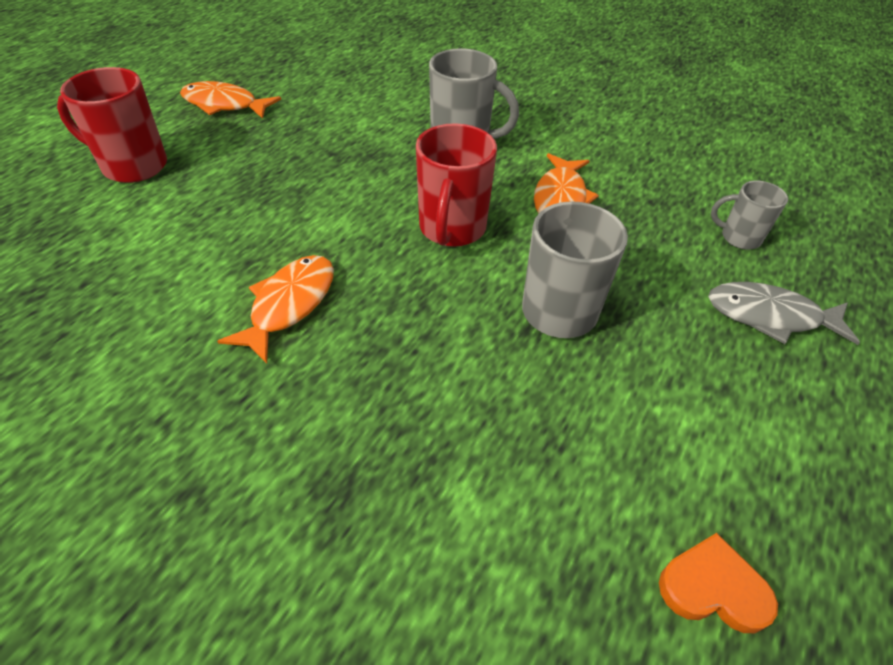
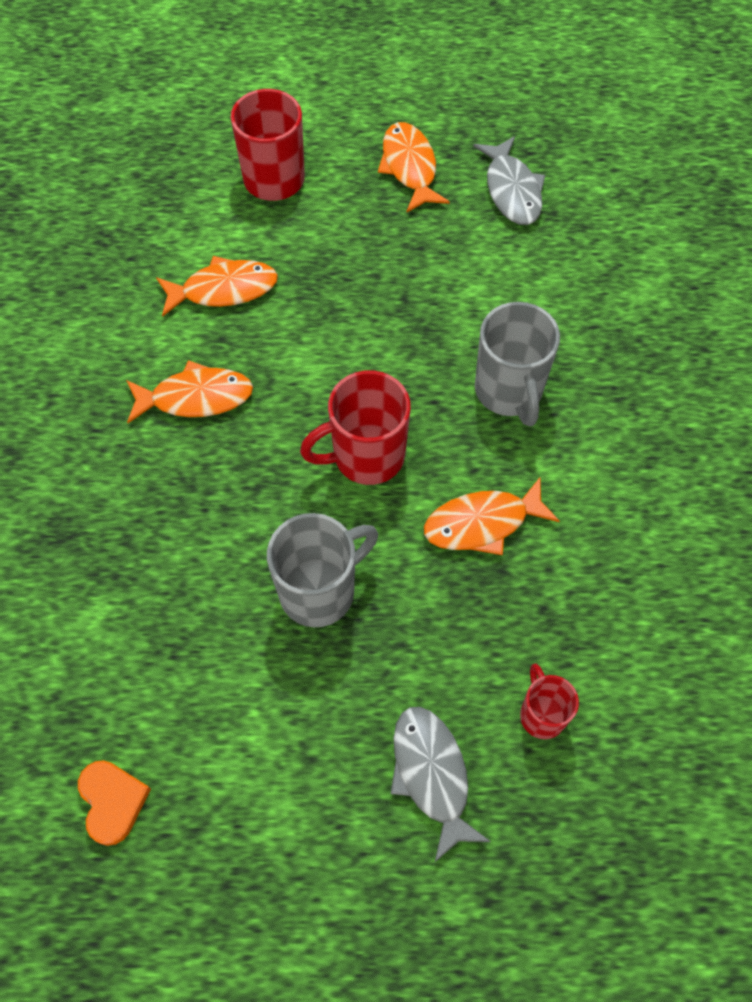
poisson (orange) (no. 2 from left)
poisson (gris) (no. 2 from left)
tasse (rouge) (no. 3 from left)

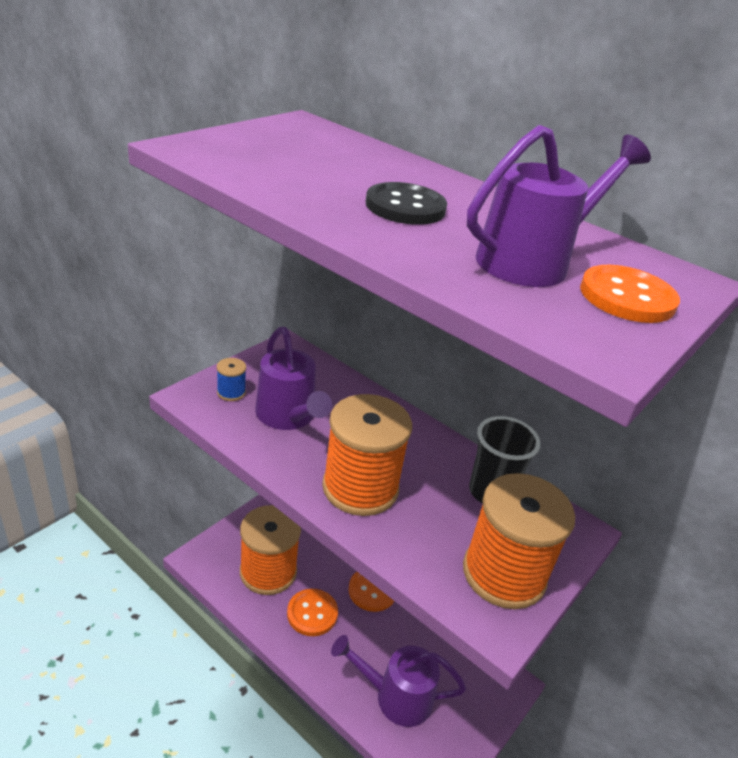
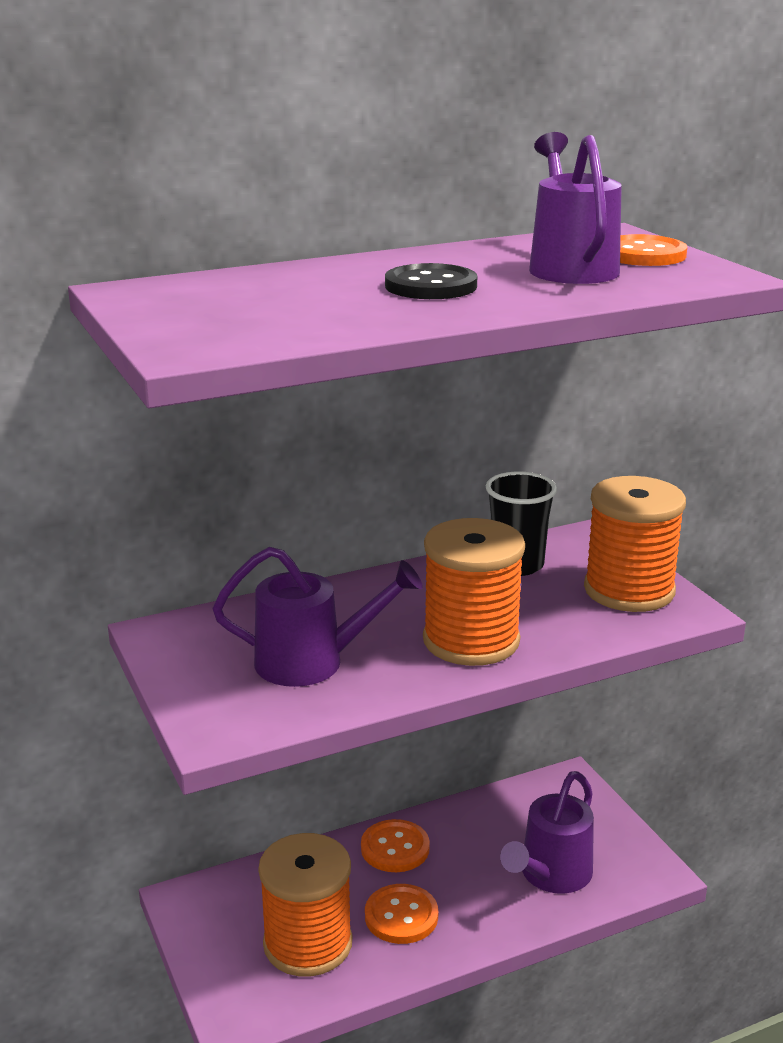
bobine (bleu)

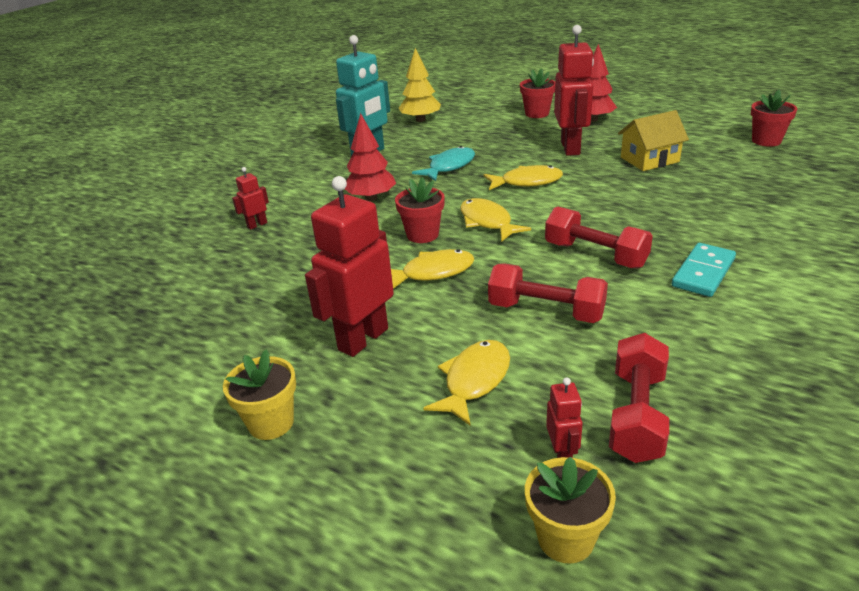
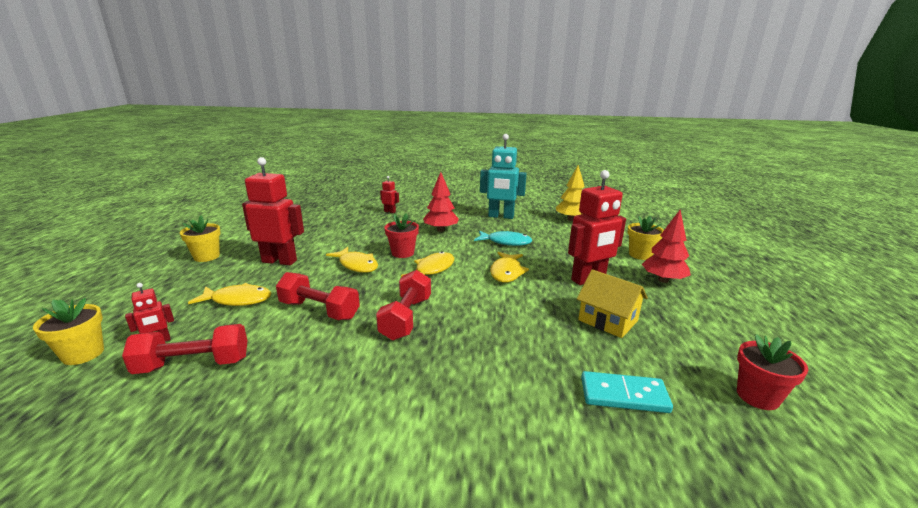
domino (turquoise)
pot de fleurs (jaune) (no. 3 from left)
poisson (jaune) (no. 4 from left)
haltère (rouge) (no. 2 from left)

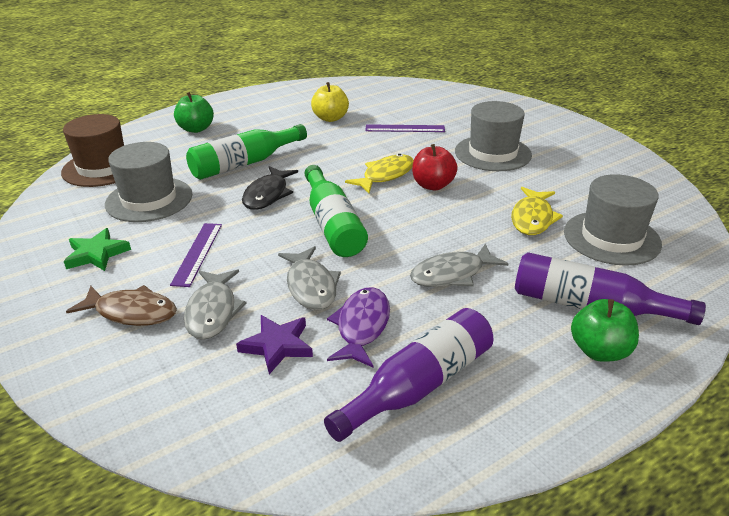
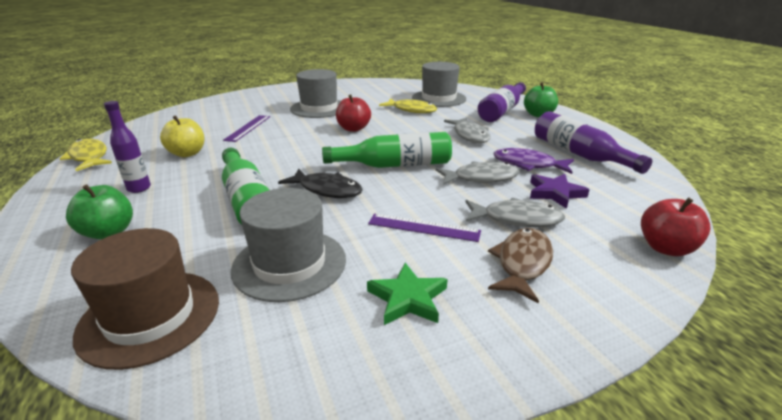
bouteille (violet) (no. 1 from left)
pomme (rouge) (no. 2 from left)
poisson (jaune) (no. 1 from left)

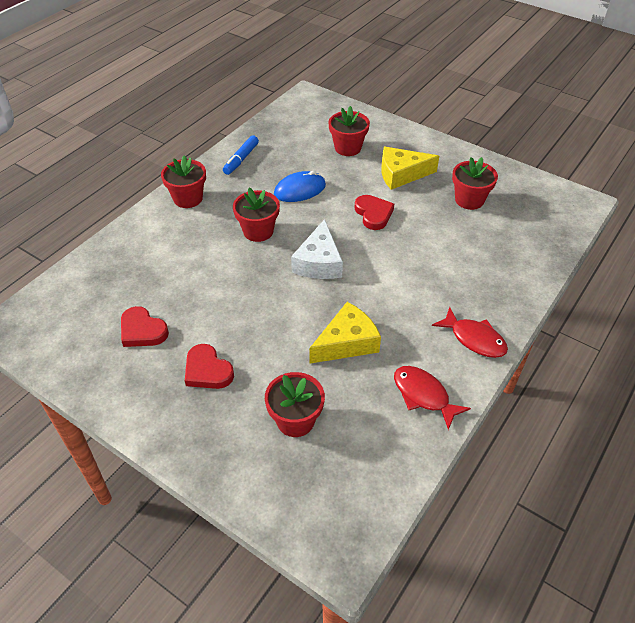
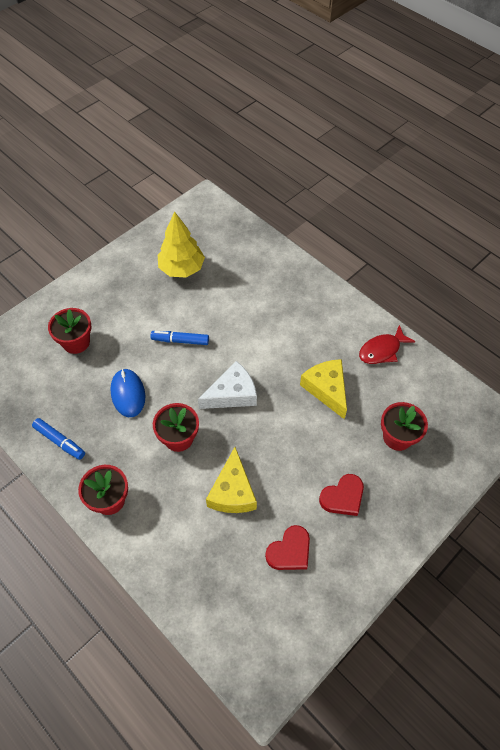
poisson (rouge) (no. 2 from left in the first image)
fromage (jaune) (no. 1 from left)
feutre (bleu) (no. 2 from left)
arbre (jaune)
fromage (blanc)

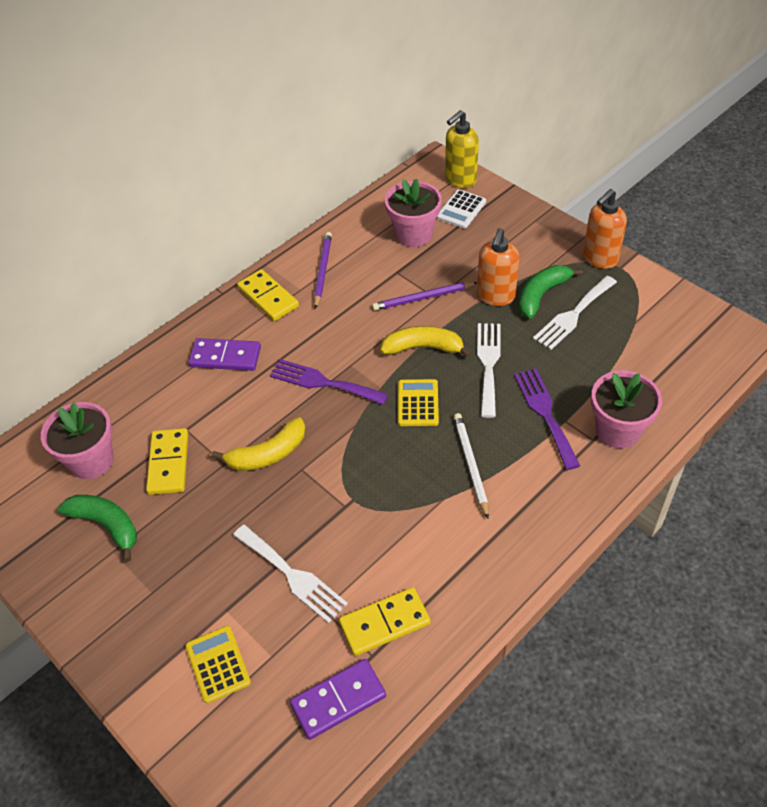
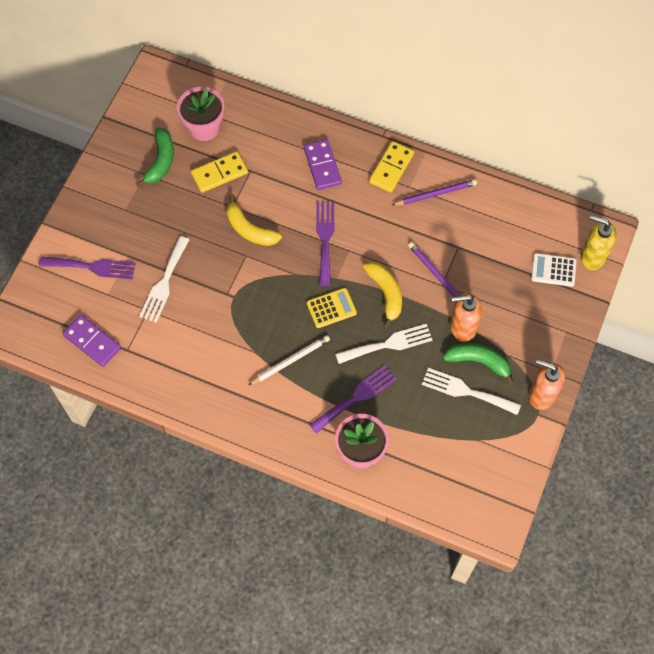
domino (jaune) (no. 3 from left in the first image)
pot de fleurs (rose) (no. 2 from left in the first image)
fourchette (violet) (no. 1 from left)

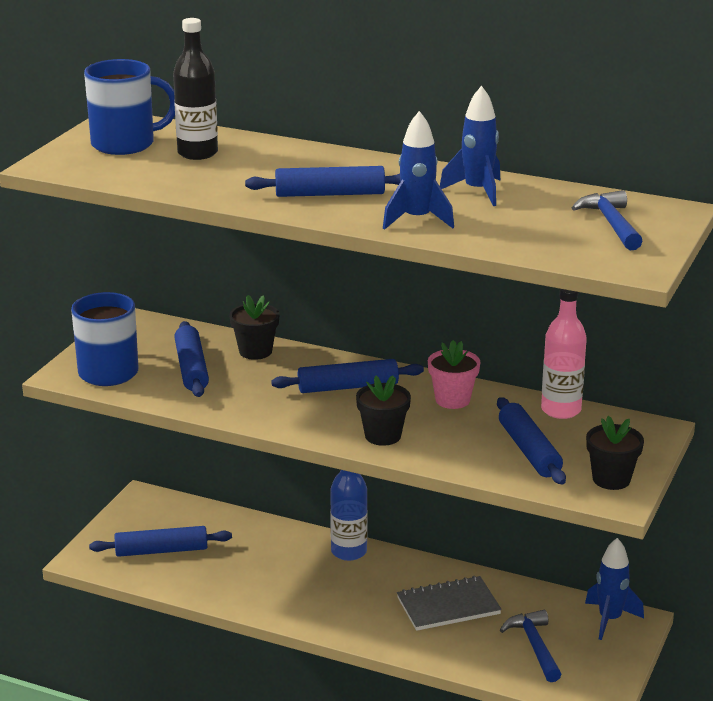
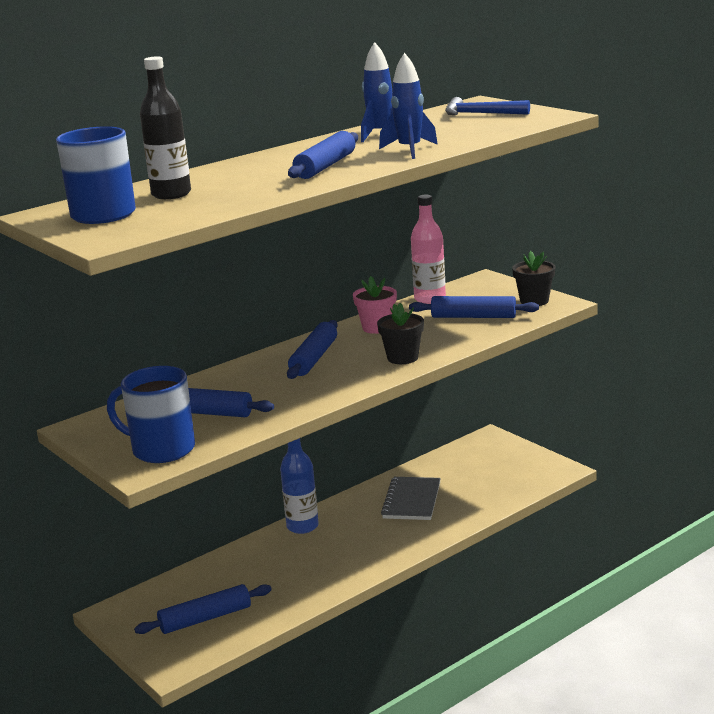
pot de fleurs (noir) (no. 1 from left in the first image)
marteau (bleu) (no. 1 from left in the first image)
fusée (bleu) (no. 3 from left in the first image)
rouleau à pâtisserie (bleu) (no. 1 from left)

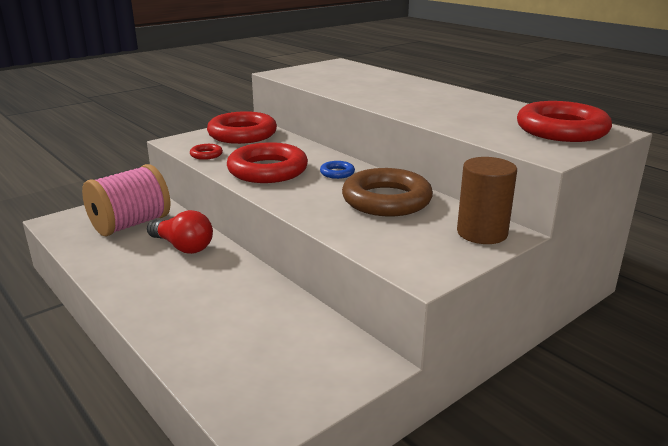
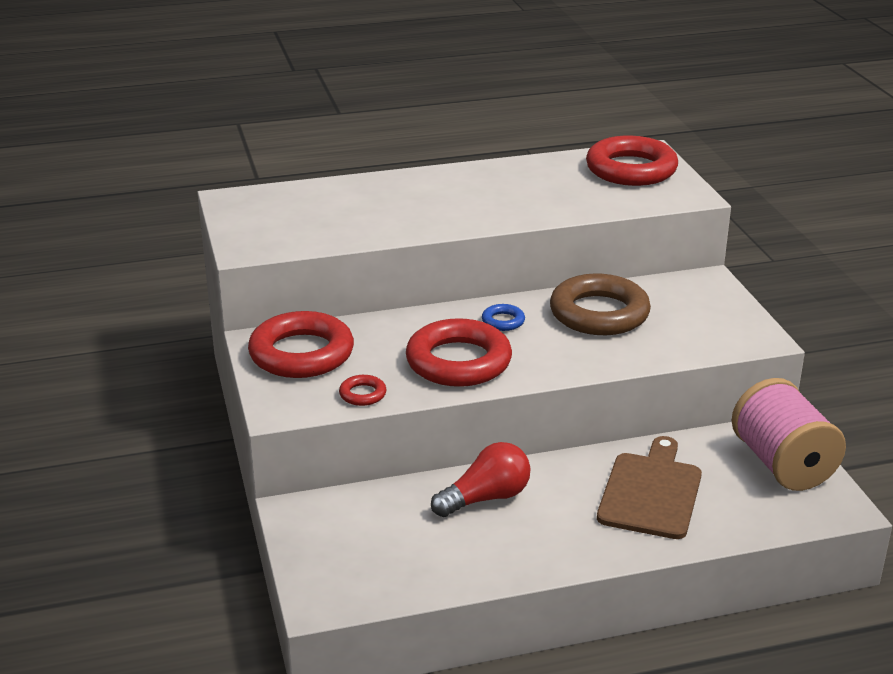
cylindre (marron)
planche à découper (marron)
bobine (rose)

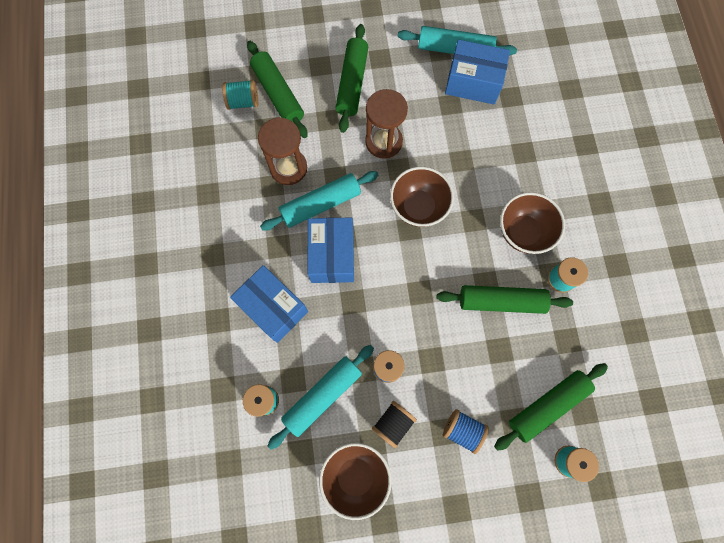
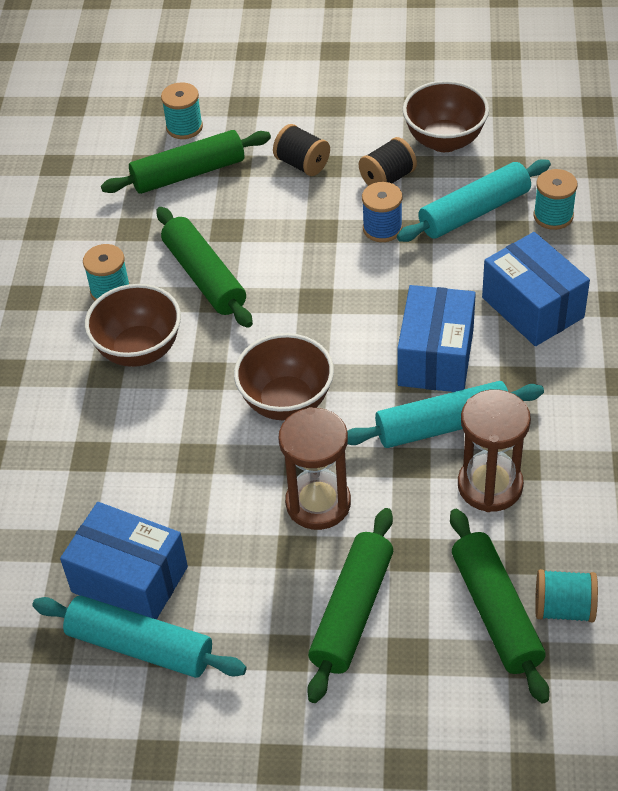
bobine (noir) (no. 1 from left)
rouleau à pâtisserie (vert) (no. 2 from left)

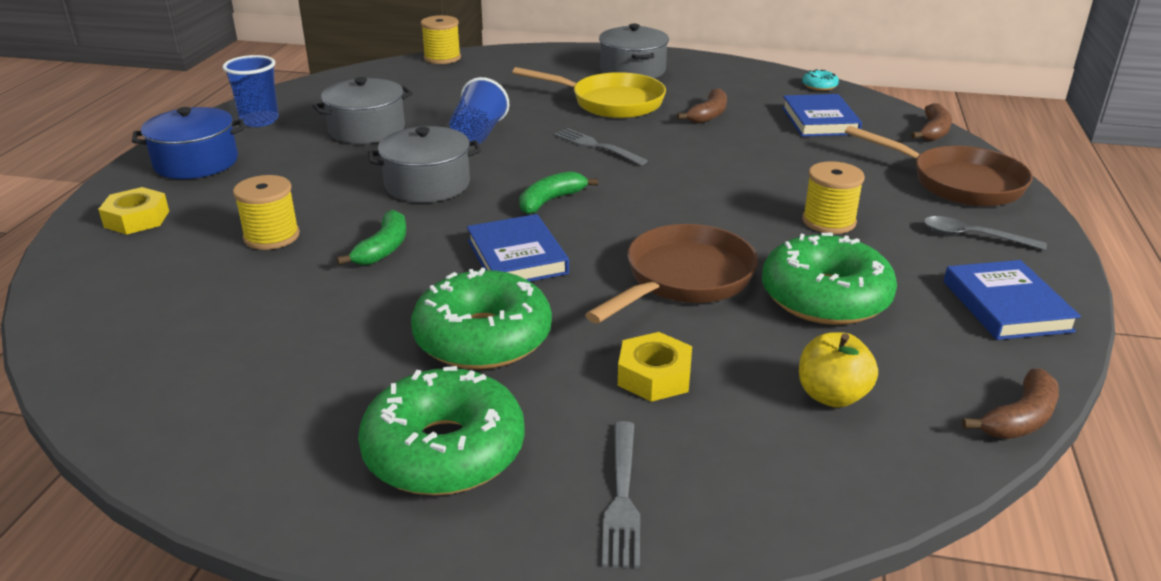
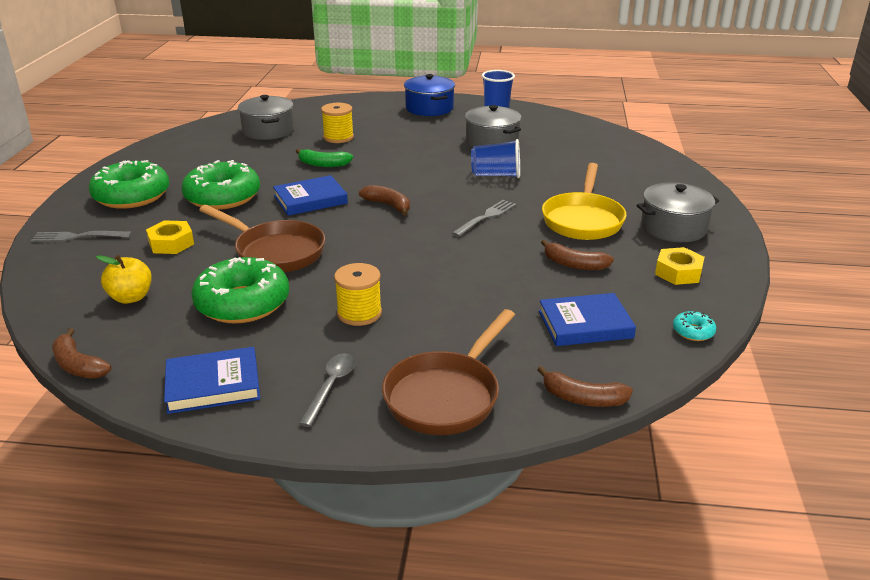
bobine (jaune) (no. 2 from left in the first image)
écrou (jaune) (no. 2 from left)
marmite (gris) (no. 1 from left)
banane (marron) (no. 2 from left)

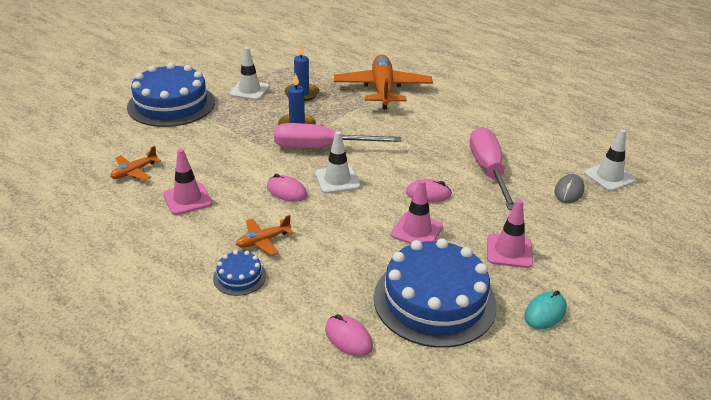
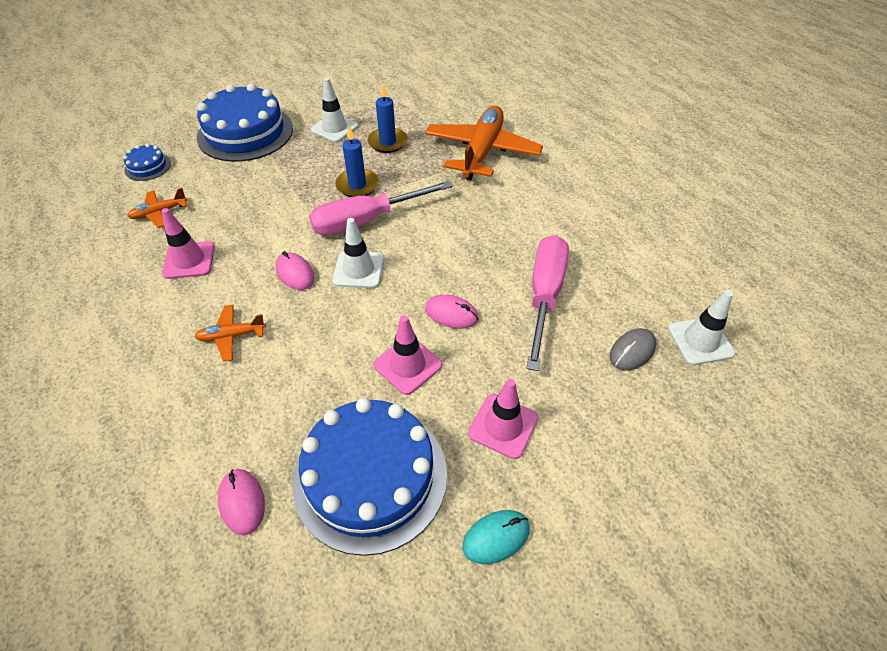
gâteau (bleu) (no. 1 from left)
tournevis (rose) (no. 1 from left)

